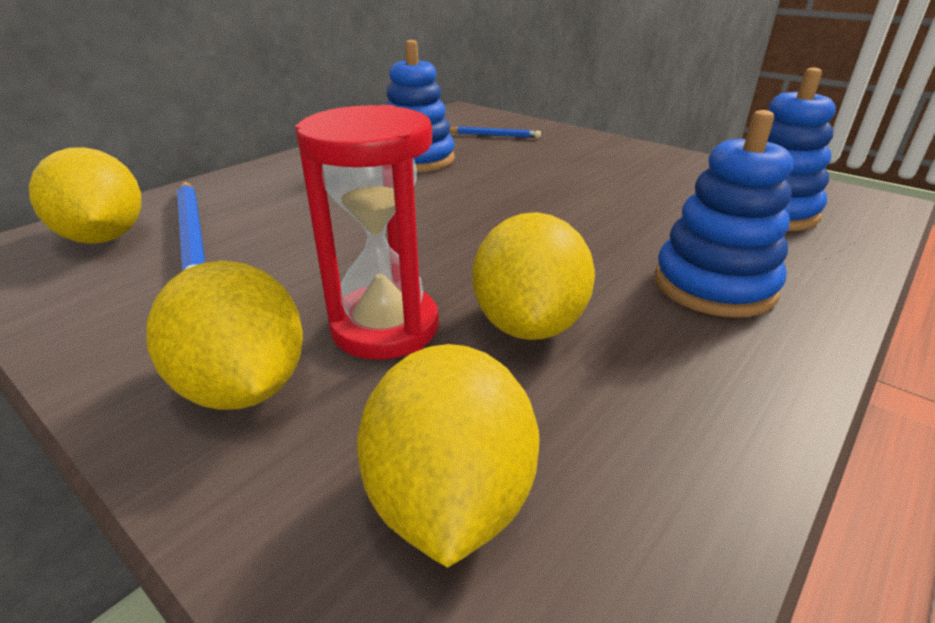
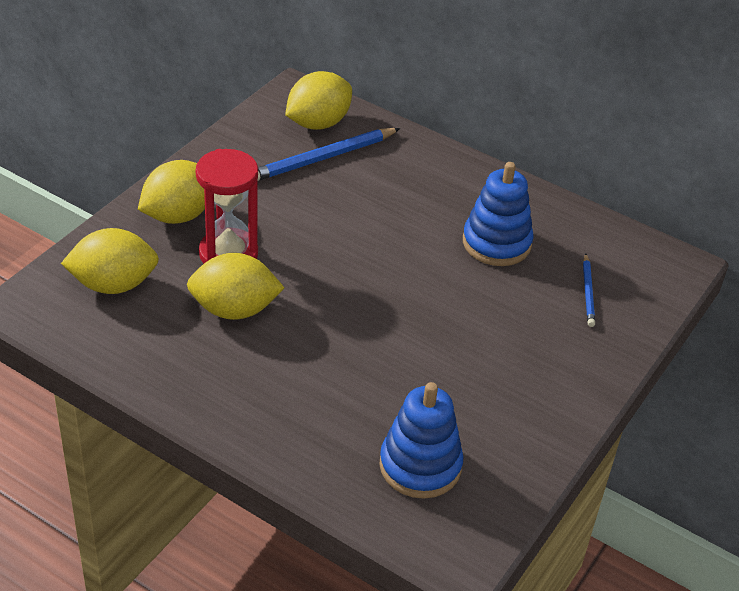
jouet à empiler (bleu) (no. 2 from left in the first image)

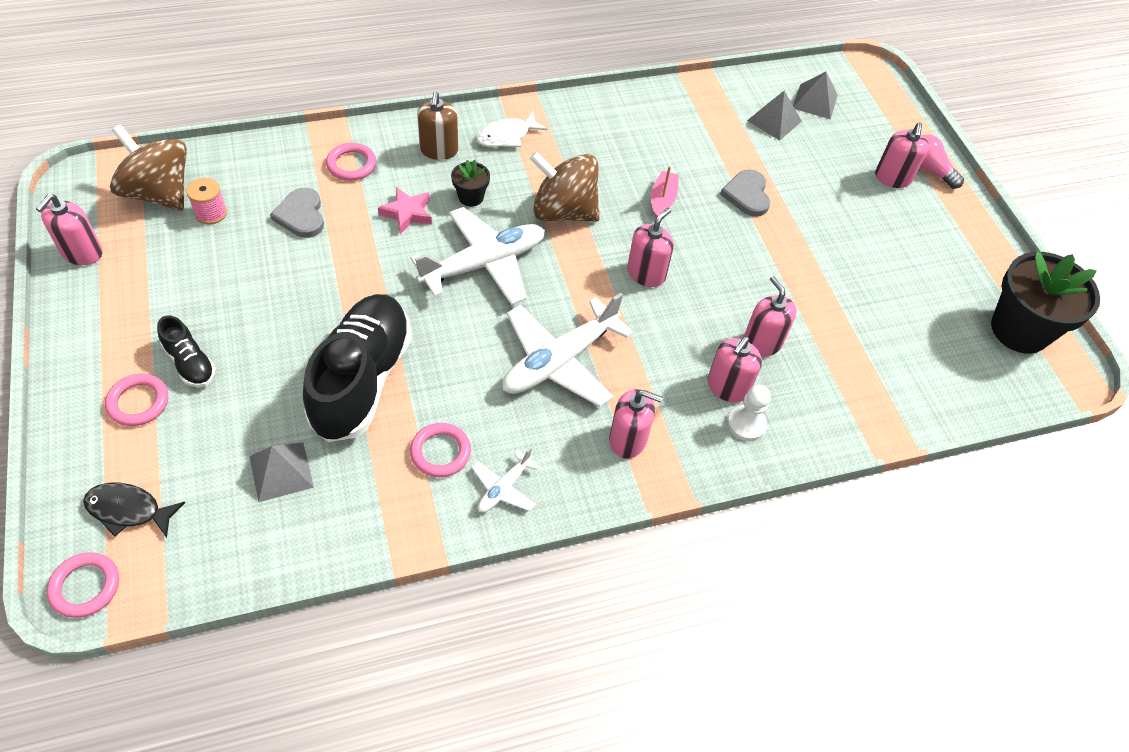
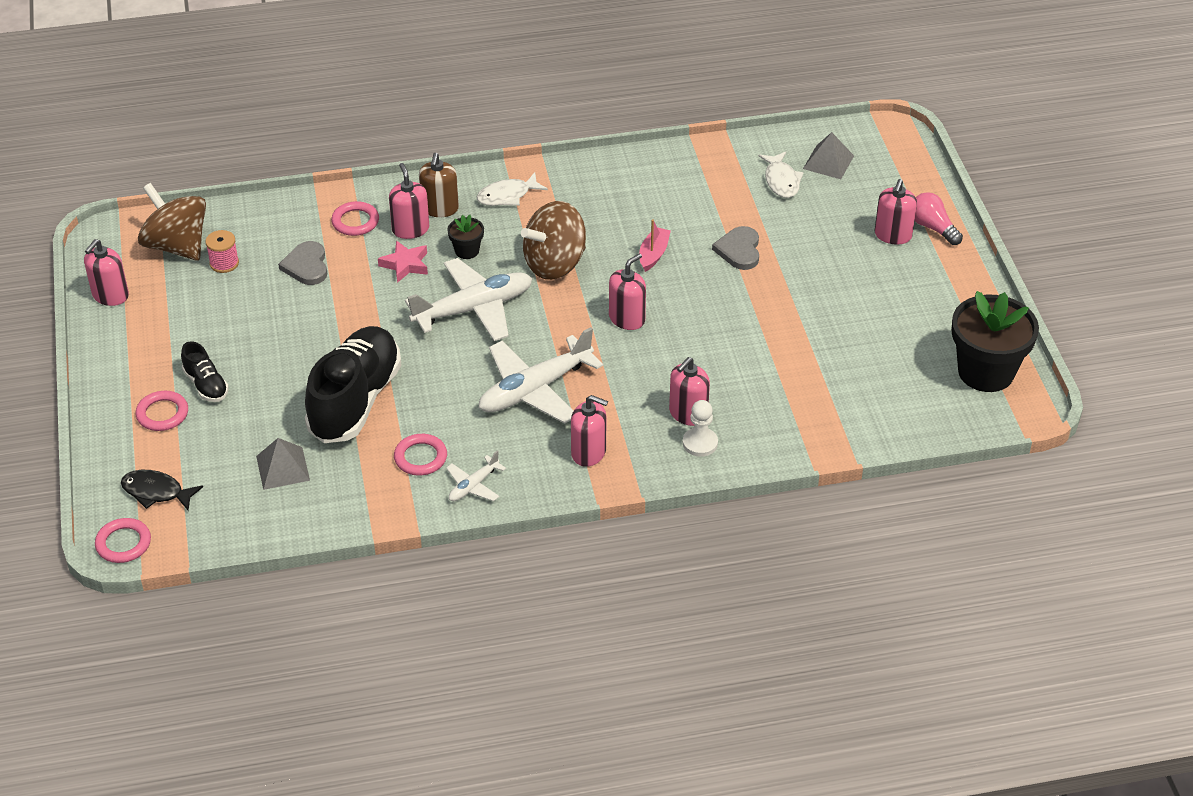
distributeur de savon (rose) (no. 2 from left)
poisson (blanc) (no. 2 from left)
toupie (marron) (no. 2 from left)

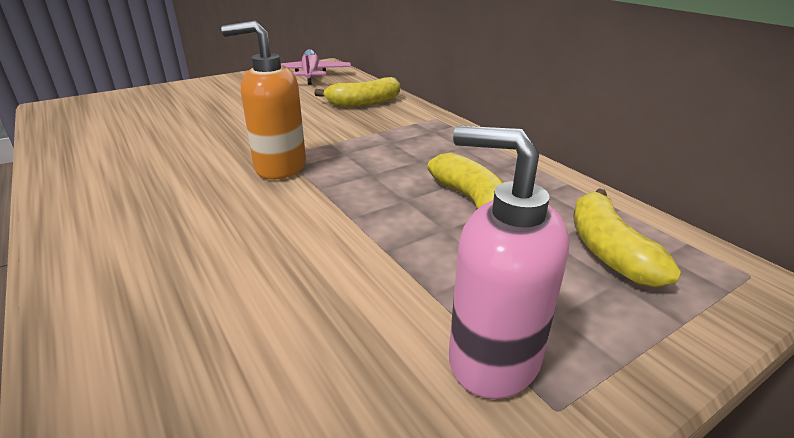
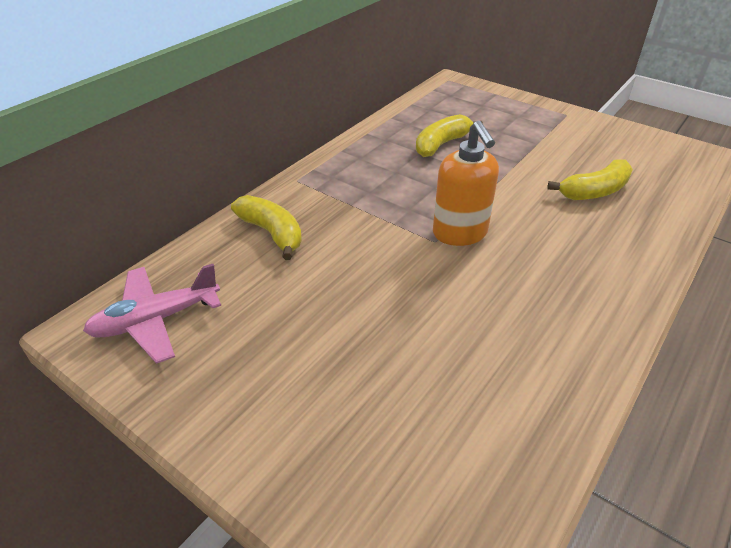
distributeur de savon (rose)
banane (jaune) (no. 3 from left)

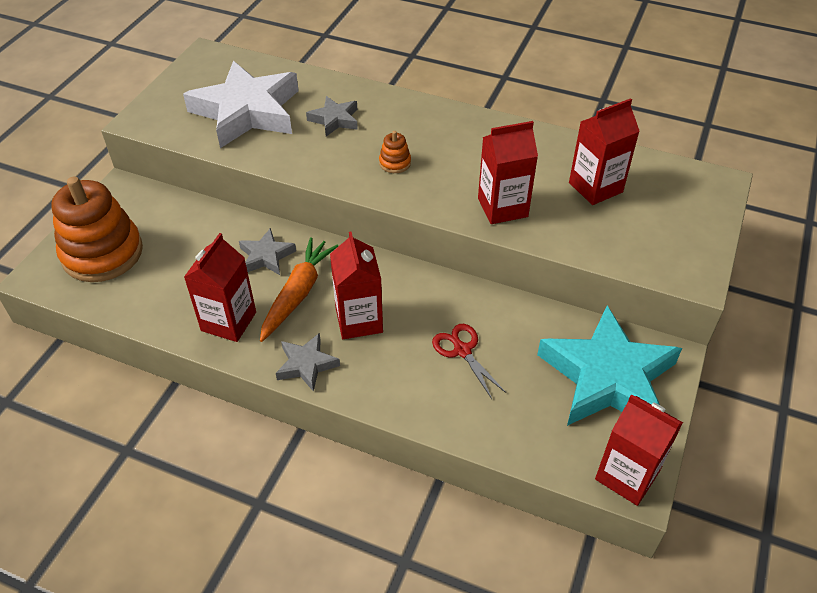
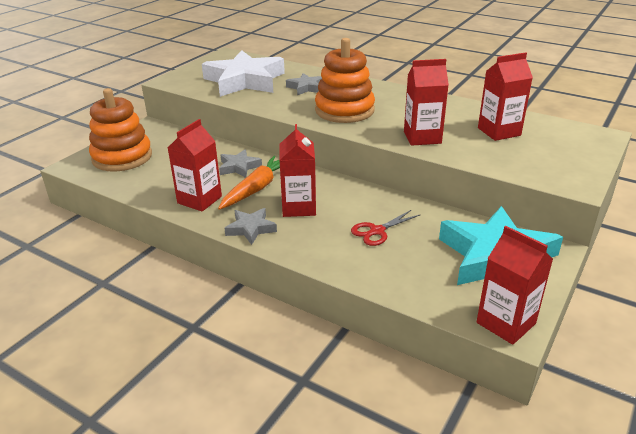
ciseaux (rouge)
jouet à empiler (orange) (no. 2 from left)

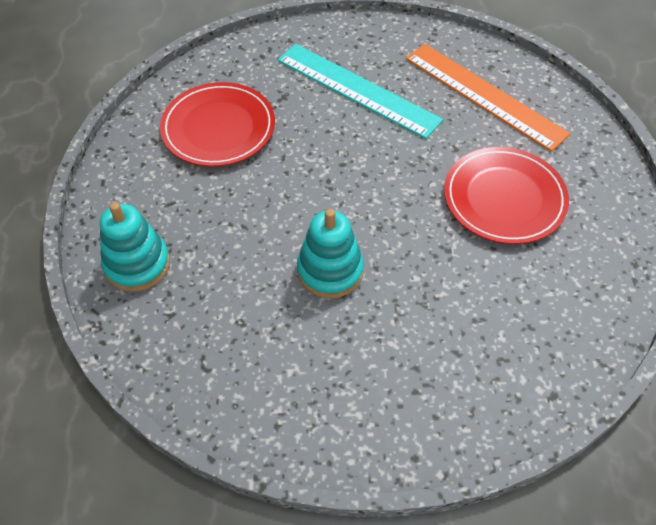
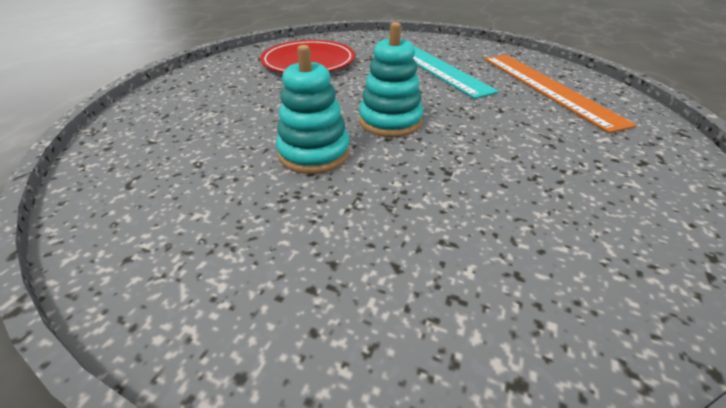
assiette (rouge) (no. 2 from left in the first image)
jouet à empiler (turquoise) (no. 2 from left)

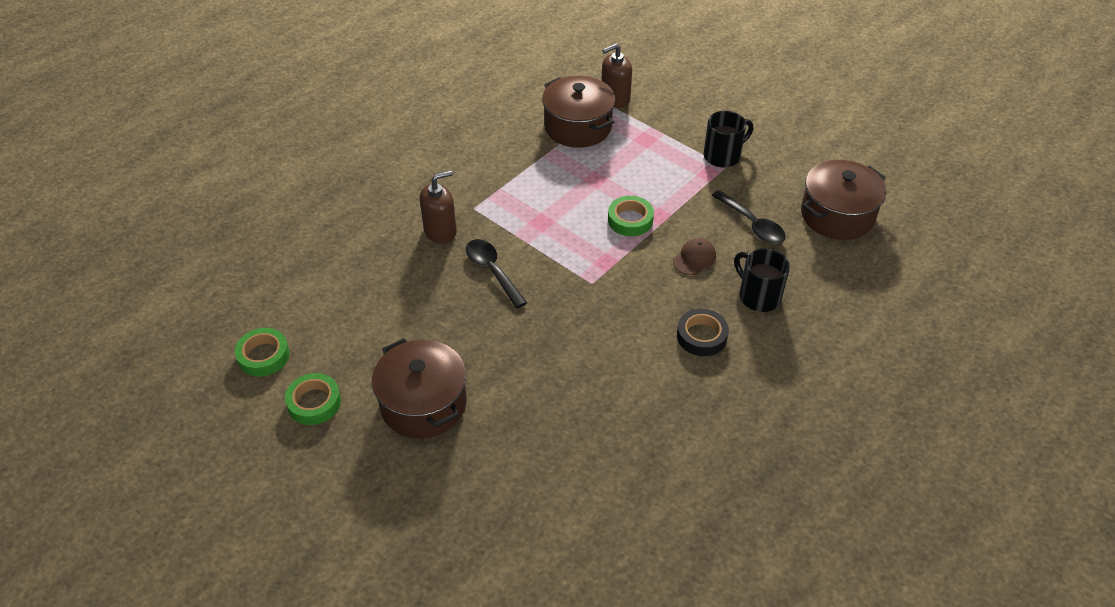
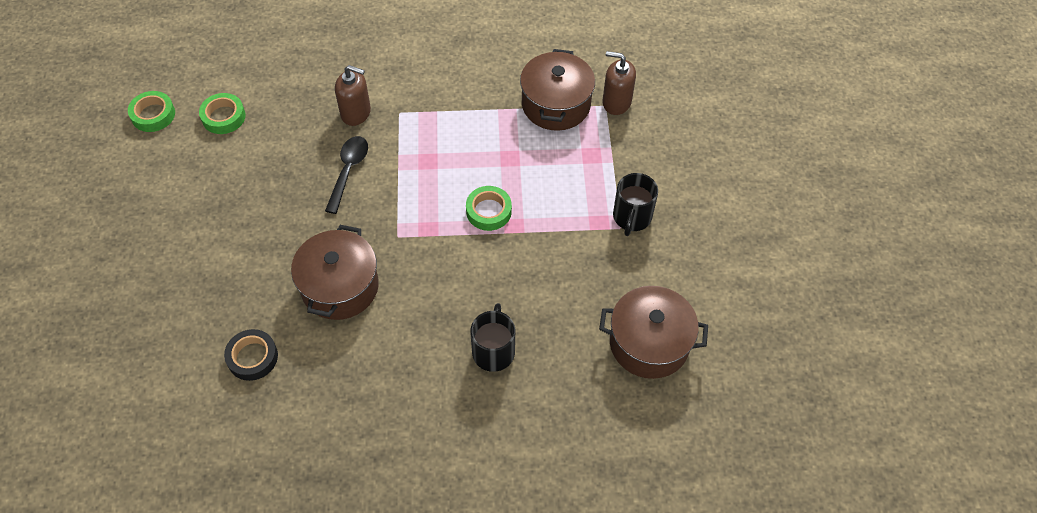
casquette (marron)
cuillère (noir) (no. 2 from left in the first image)
ruban adhésif (vert) (no. 2 from left)
marmite (marron) (no. 1 from left)
ruban adhésif (noir)
tasse (noir) (no. 2 from left)

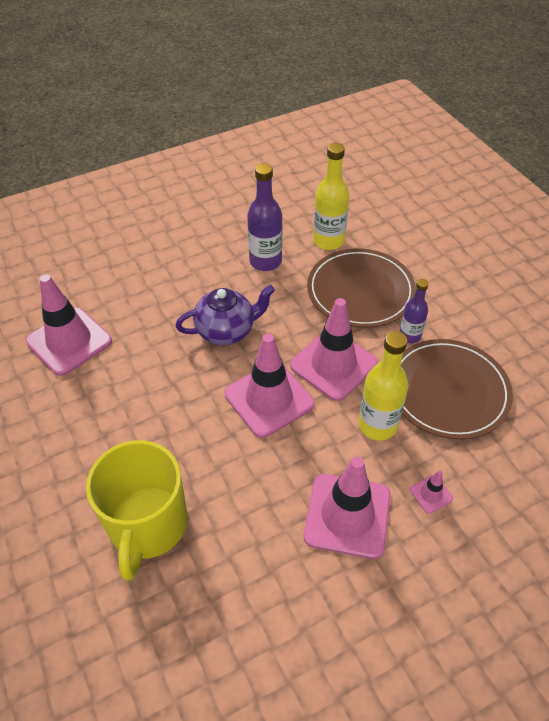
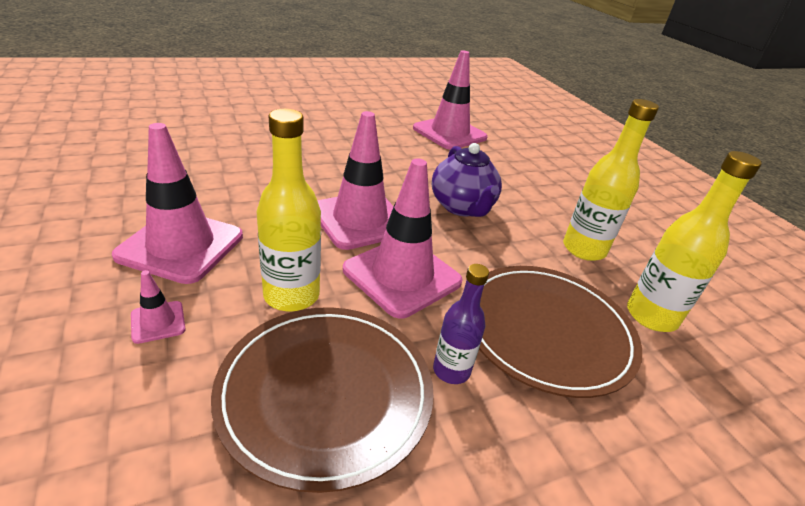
tasse (jaune)
bouteille (jaune) (no. 2 from left)

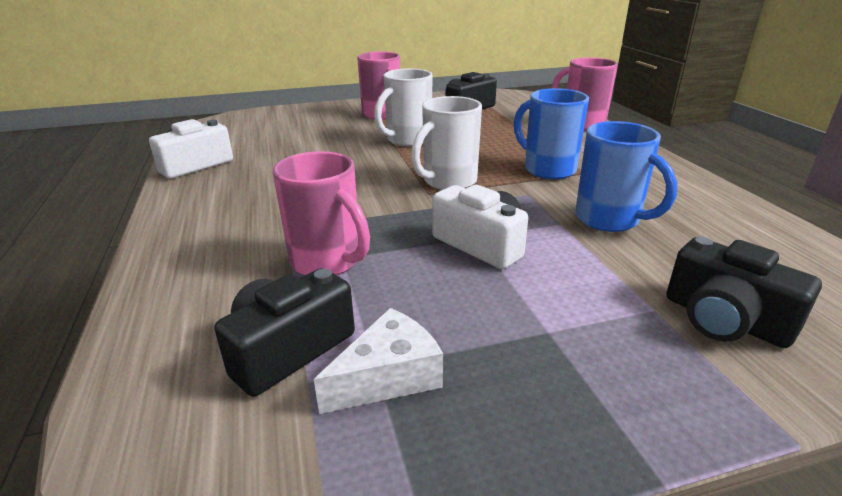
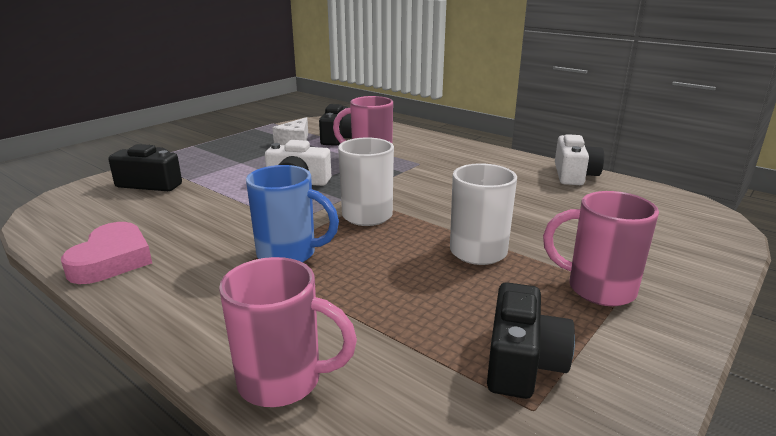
tasse (bleu) (no. 2 from left in the first image)
cœur (rose)

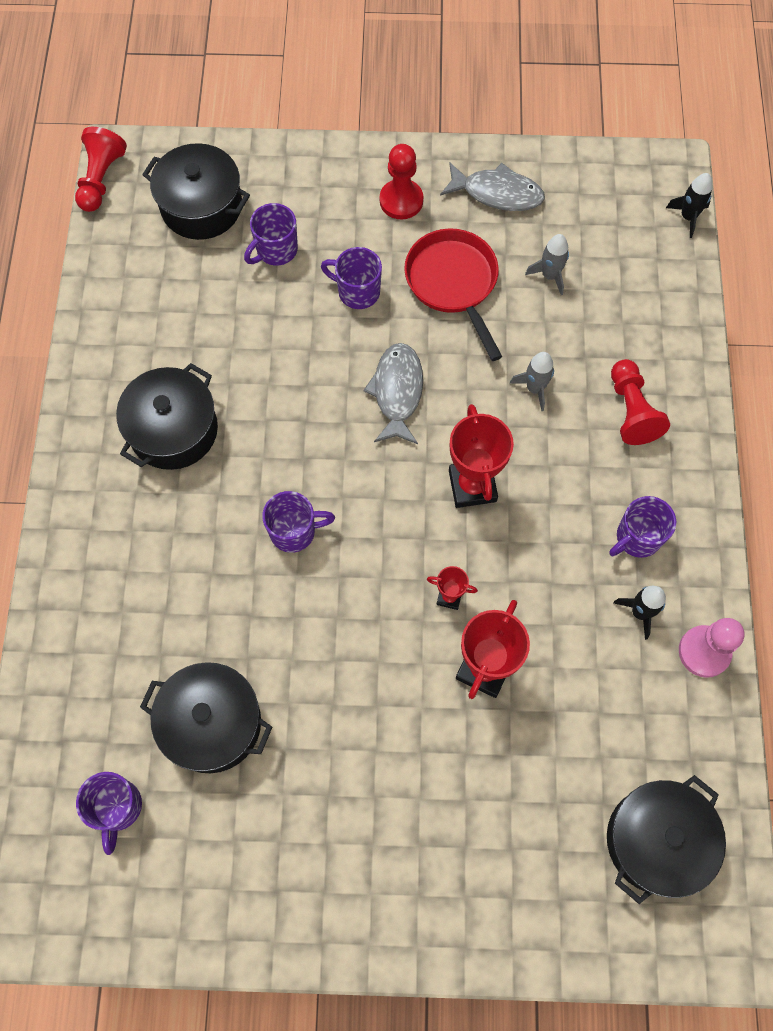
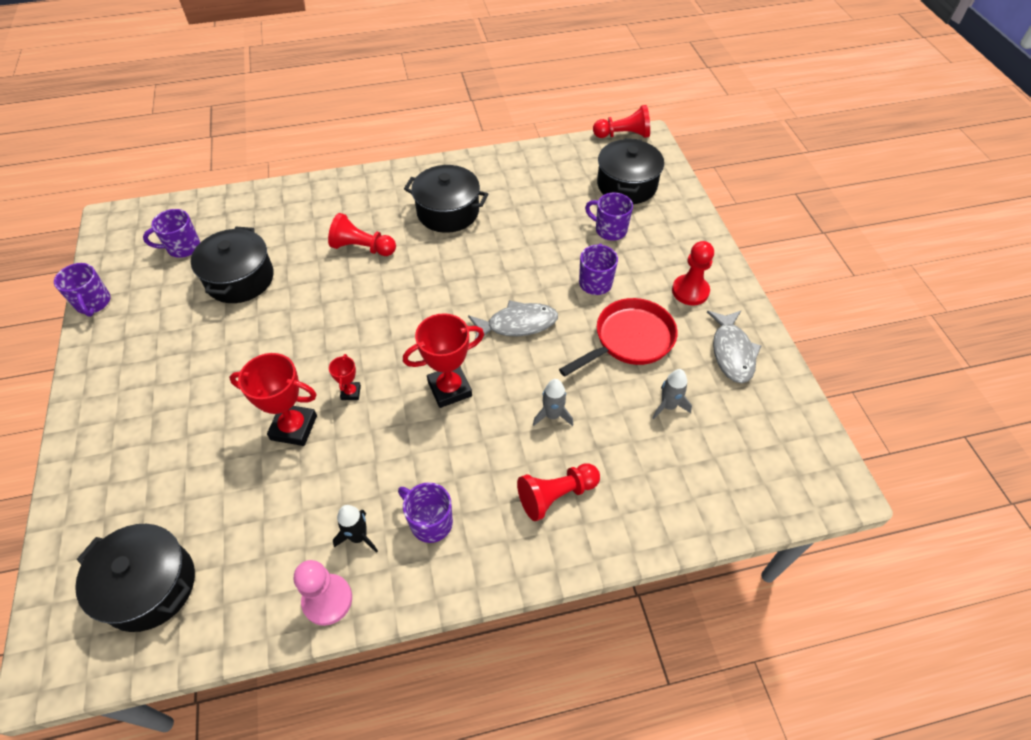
fusée (noir) (no. 2 from left in the first image)
pion (rouge) (no. 1 from left)
tasse (violet) (no. 1 from left)

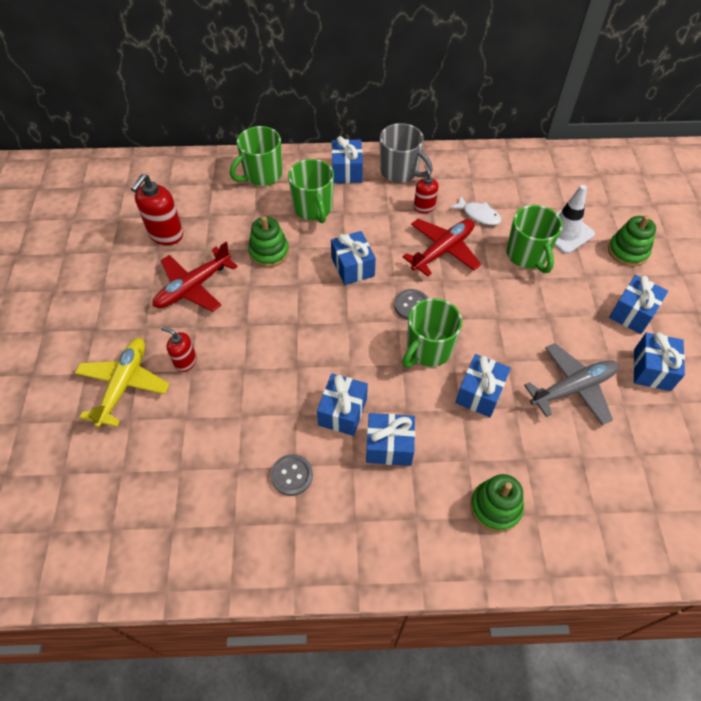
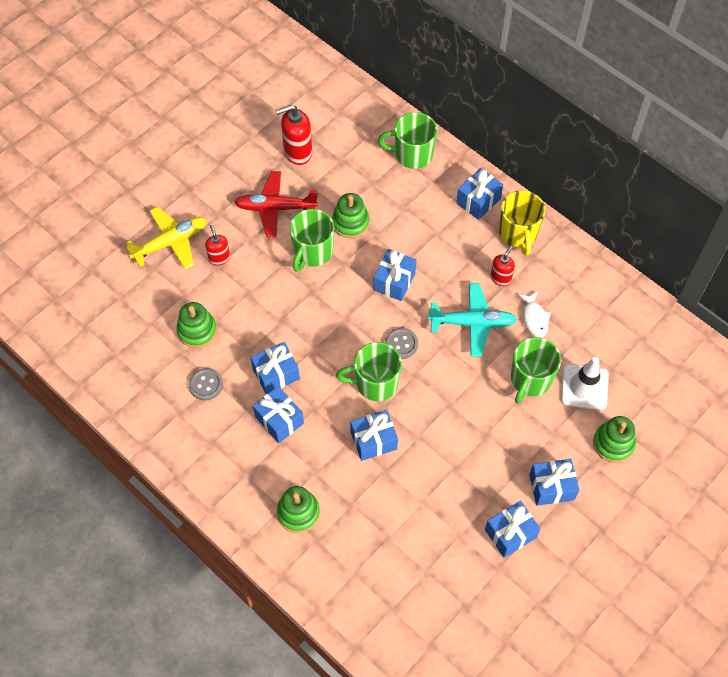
avion (gris)
jouet à empiler (vert) (no. 1 from left)
tasse (vert) (no. 1 from left)
tasse (jaune)
avion (turquoise)

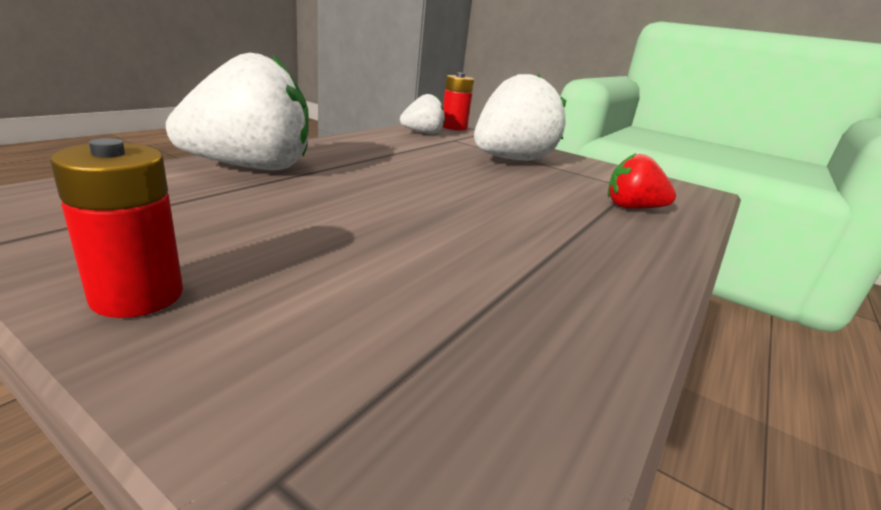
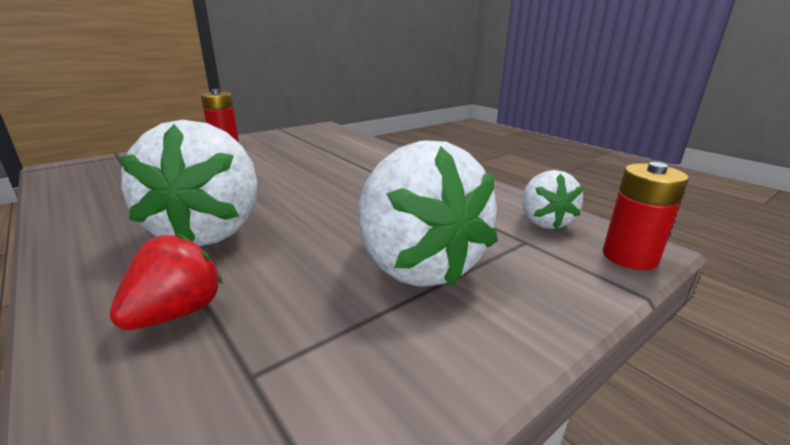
fraise (blanc) (no. 1 from left)

